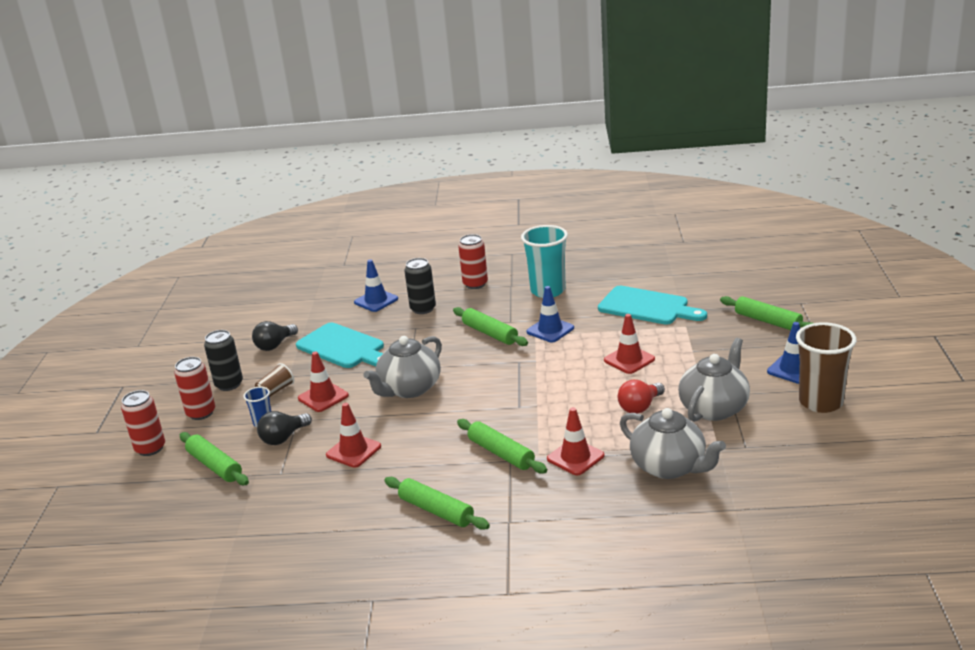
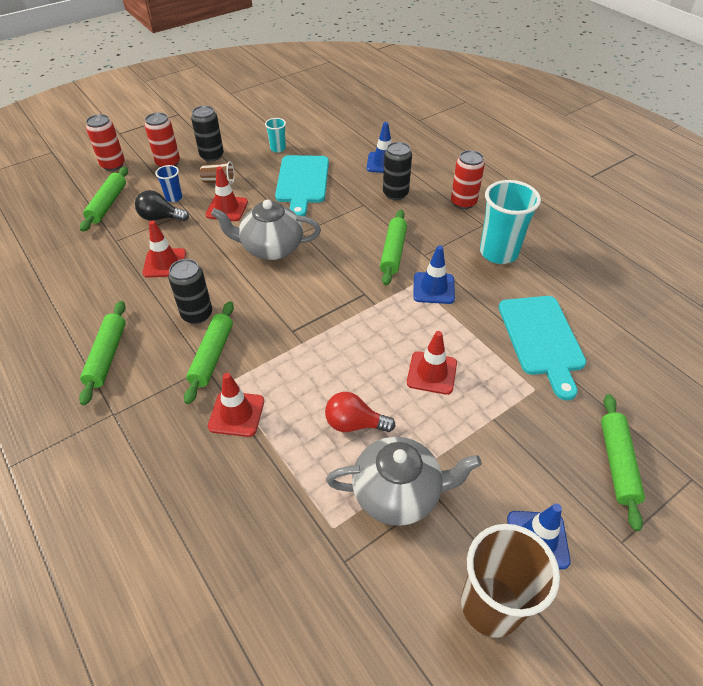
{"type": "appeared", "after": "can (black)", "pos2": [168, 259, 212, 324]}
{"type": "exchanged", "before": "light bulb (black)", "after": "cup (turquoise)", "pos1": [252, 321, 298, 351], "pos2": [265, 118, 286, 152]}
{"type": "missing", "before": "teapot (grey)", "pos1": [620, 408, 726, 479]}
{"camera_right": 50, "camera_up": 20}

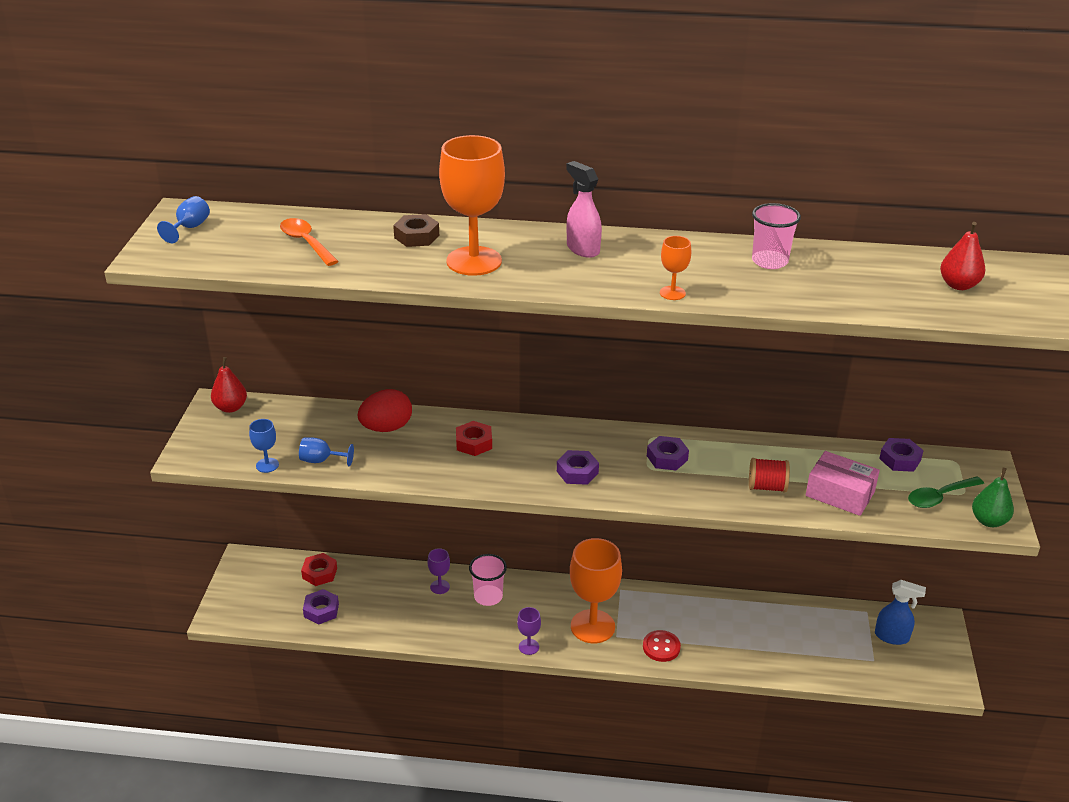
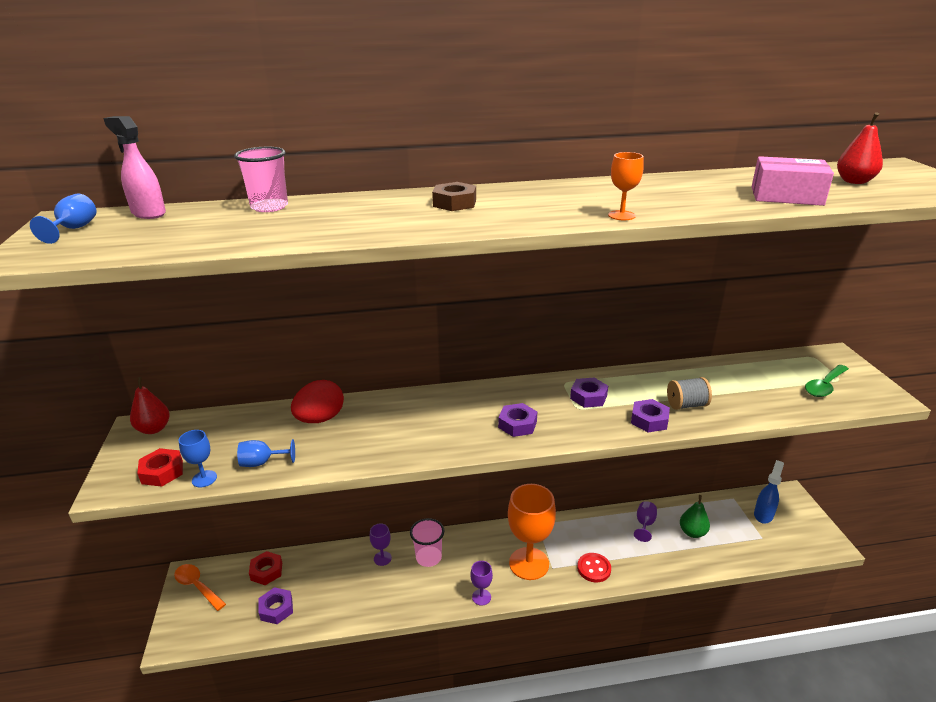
{"type": "relocated", "before": "spray bottle (pink)", "pos1": [566, 161, 602, 258], "pos2": [103, 116, 166, 219]}
{"type": "relocated", "before": "nut (red)", "pos1": [456, 421, 492, 456], "pos2": [137, 448, 183, 487]}
{"type": "relocated", "before": "spoon (orange)", "pos1": [280, 218, 339, 266], "pos2": [174, 564, 226, 611]}
{"type": "relocated", "before": "cup (pink)", "pos1": [752, 203, 801, 269], "pos2": [234, 147, 288, 212]}
{"type": "relocated", "before": "nut (brown)", "pos1": [393, 214, 439, 247], "pos2": [432, 182, 476, 211]}
{"type": "relocated", "before": "nut (purple)", "pos1": [879, 438, 924, 472], "pos2": [631, 399, 670, 432]}
{"type": "appeared", "after": "goblet (purple)", "pos2": [634, 501, 657, 542]}
{"type": "colour", "before": "spool (red)", "after": "spool (grey)", "pos1": [749, 458, 790, 492], "pos2": [667, 377, 712, 410]}
{"type": "relocated", "before": "pear (green)", "pos1": [972, 468, 1014, 527], "pos2": [680, 495, 710, 538]}
{"type": "relocated", "before": "box (pink)", "pos1": [806, 451, 880, 516], "pos2": [752, 156, 834, 206]}
{"type": "spun", "before": "spray bottle (blue)", "pos1": [875, 580, 926, 645], "pos2": [754, 460, 784, 524], "turn": -60}
{"type": "missing", "before": "goblet (orange)", "pos1": [439, 135, 505, 276]}
{"camera_right": -15, "camera_up": -5}

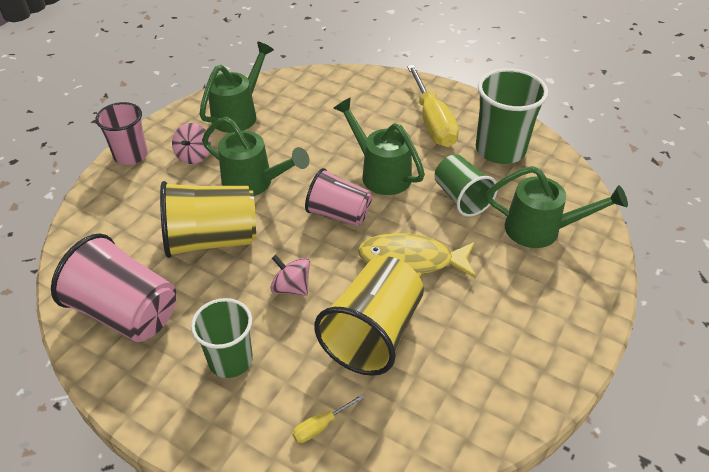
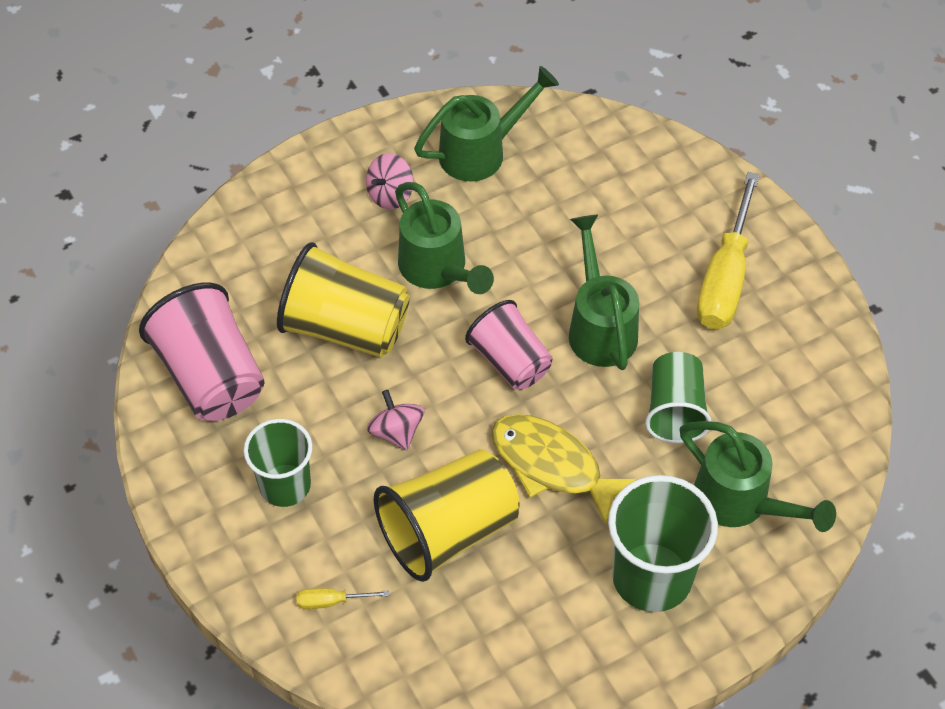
{"type": "relocated", "before": "cup (green)", "pos1": [476, 68, 548, 164], "pos2": [608, 475, 718, 612]}
{"type": "missing", "before": "cup (pink)", "pos1": [95, 102, 148, 165]}
{"camera_right": 30, "camera_up": 10}

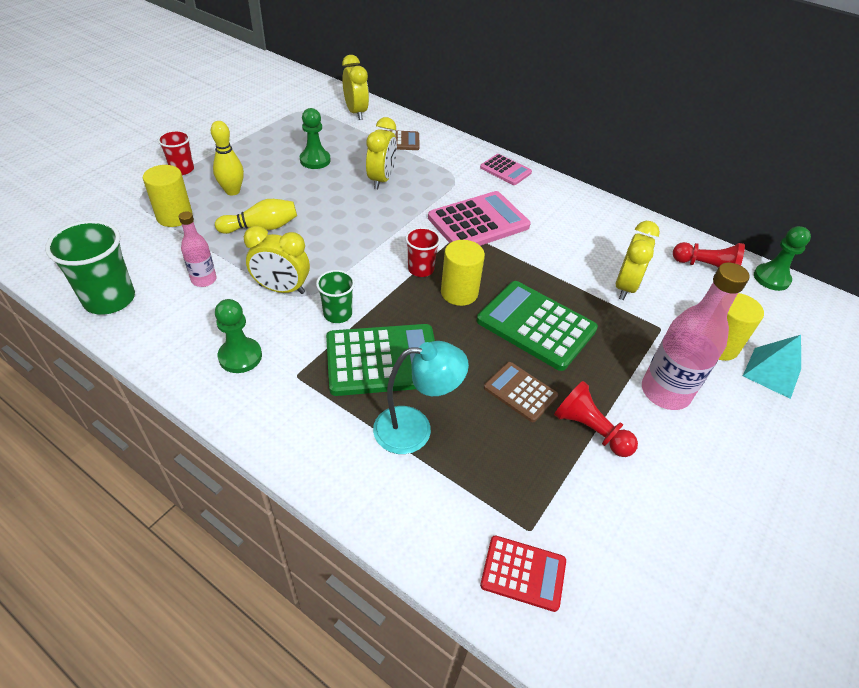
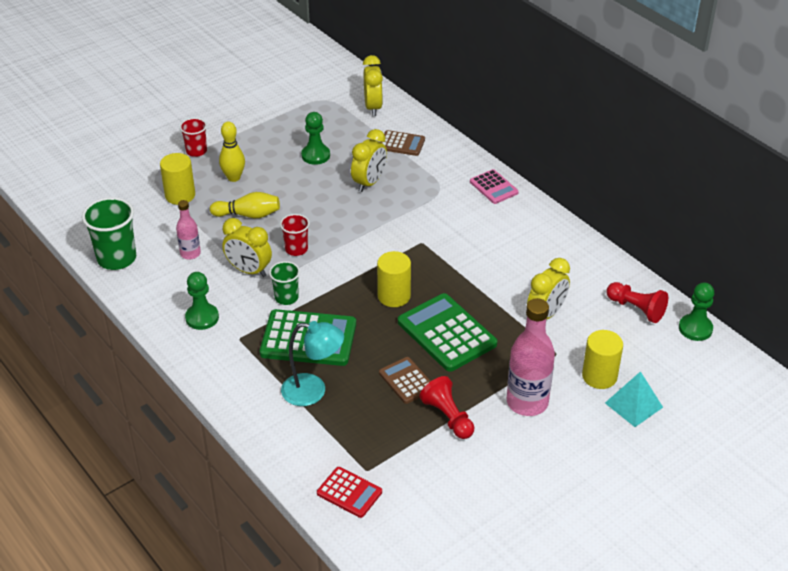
{"type": "relocated", "before": "cup (red)", "pos1": [405, 227, 441, 277], "pos2": [280, 214, 310, 256]}
{"type": "missing", "before": "calculator (pink)", "pos1": [428, 191, 531, 246]}
{"camera_right": 20, "camera_up": -5}

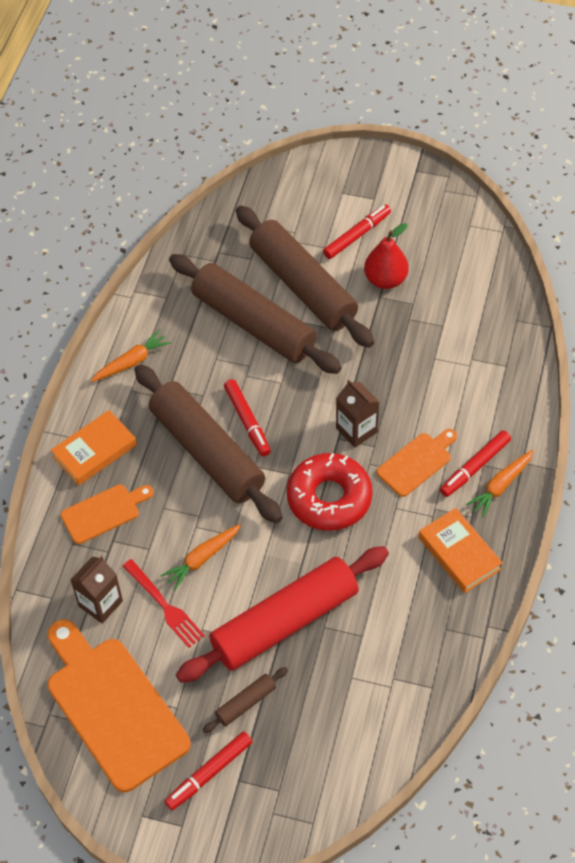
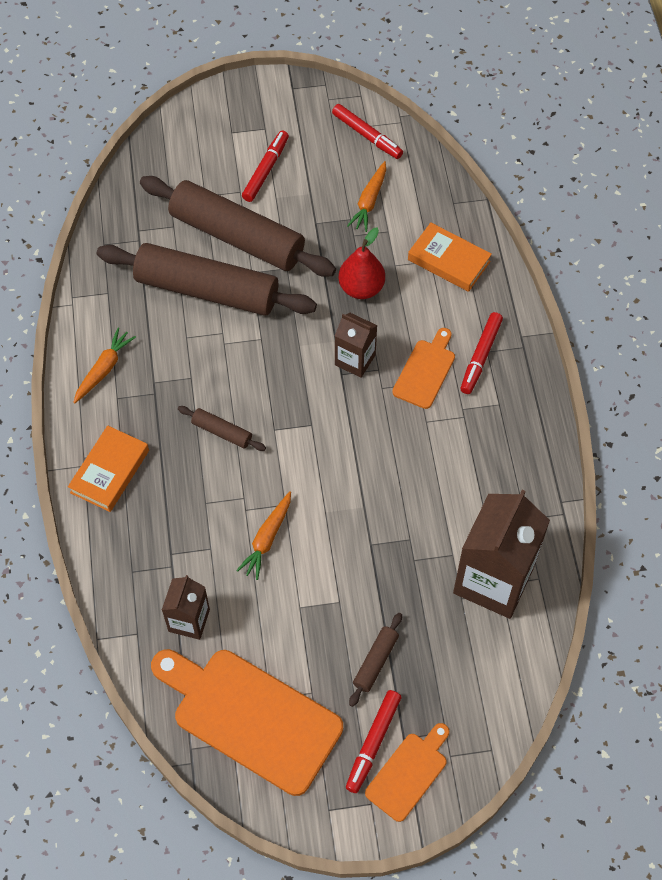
{"type": "size", "before": "rolling pin (brown)", "pos1": [134, 364, 283, 523], "pos2": [178, 406, 266, 451], "scale": 0.41}
{"type": "relocated", "before": "marker (red)", "pos1": [224, 379, 271, 457], "pos2": [332, 104, 403, 159]}
{"type": "relocated", "before": "pear (red)", "pos1": [364, 223, 409, 289], "pos2": [338, 228, 385, 299]}
{"type": "relocated", "before": "carrot (orange)", "pos1": [466, 450, 533, 517], "pos2": [347, 161, 386, 232]}
{"type": "relocated", "before": "cutting board (orange)", "pos1": [61, 484, 154, 544], "pos2": [365, 723, 449, 822]}
{"type": "relocated", "before": "book (orange)", "pos1": [418, 508, 503, 593], "pos2": [408, 222, 492, 292]}
{"type": "appeared", "after": "carton (brown)", "pos2": [453, 490, 550, 619]}
{"type": "missing", "before": "fork (red)", "pos1": [122, 559, 205, 648]}
{"type": "missing", "before": "rolling pin (red)", "pos1": [176, 546, 389, 683]}
{"type": "missing", "before": "donut (red)", "pos1": [287, 453, 373, 531]}
{"camera_right": -25, "camera_up": 5}

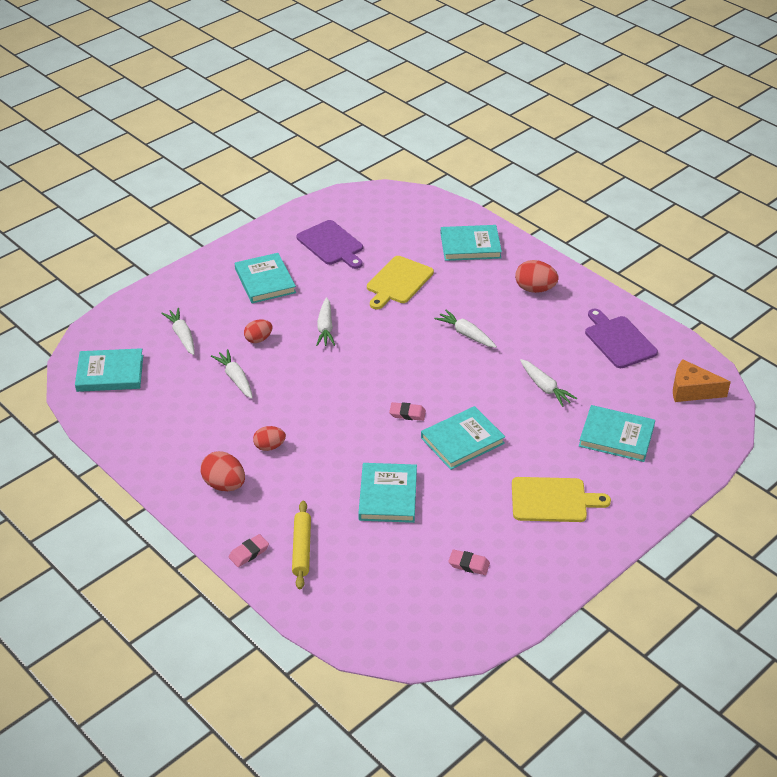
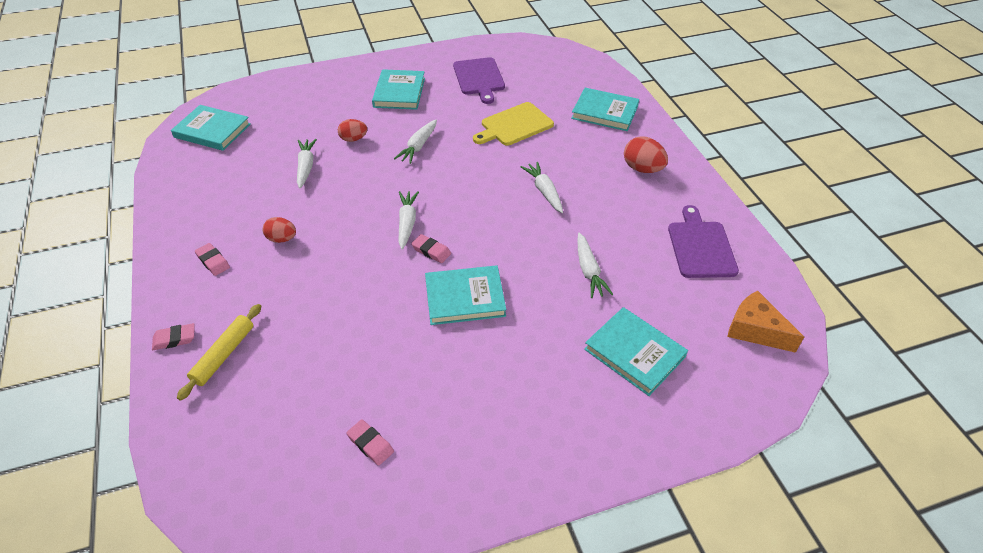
{"type": "exchanged", "before": "egg (red)", "after": "eraser (pink)", "pos1": [201, 451, 245, 491], "pos2": [195, 243, 230, 276]}
{"type": "relocated", "before": "carrot (white)", "pos1": [161, 308, 194, 355], "pos2": [399, 191, 419, 249]}
{"type": "missing", "before": "book (turquoise)", "pos1": [358, 463, 417, 523]}
{"type": "missing", "before": "cutting board (yellow)", "pos1": [512, 477, 611, 522]}
{"camera_right": 25, "camera_up": 5}

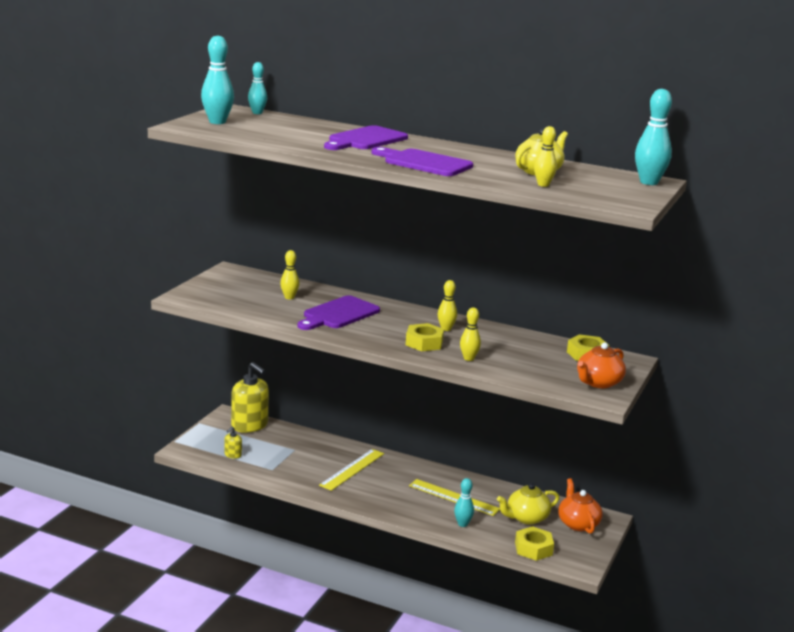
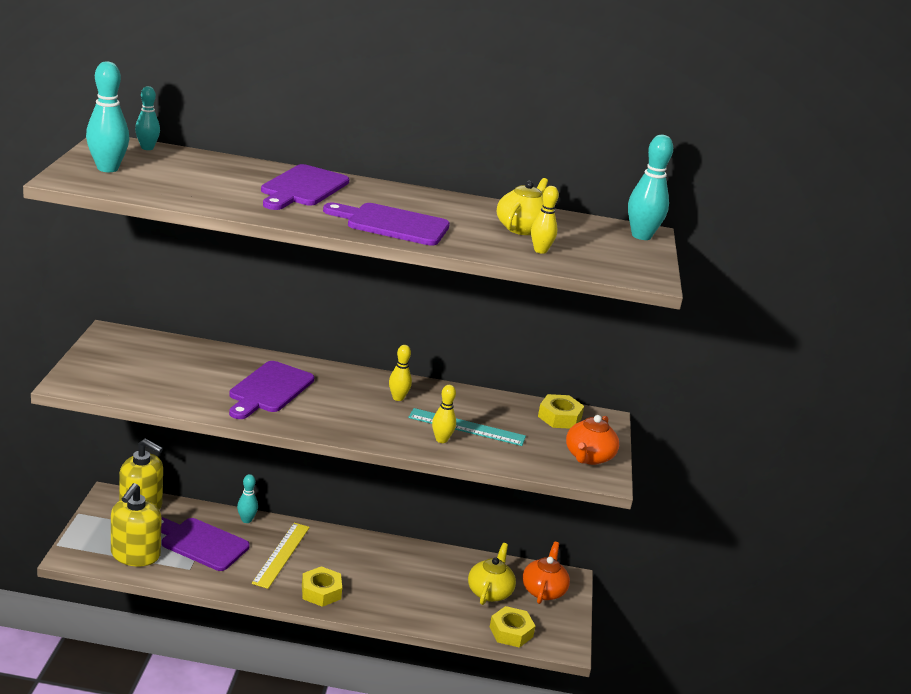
{"type": "size", "before": "soap dispenser (yellow)", "pos1": [225, 426, 242, 459], "pos2": [111, 483, 162, 566], "scale": 2.26}
{"type": "appeared", "after": "cutting board (purple)", "pos2": [161, 517, 250, 571]}
{"type": "relocated", "before": "bowling pin (turquoise)", "pos1": [454, 478, 474, 527], "pos2": [237, 474, 258, 523]}
{"type": "relocated", "before": "nut (yellow)", "pos1": [406, 323, 444, 351], "pos2": [302, 566, 342, 607]}
{"type": "appeared", "after": "ruler (turquoise)", "pos2": [408, 408, 526, 446]}
{"type": "spun", "before": "teapot (yellow)", "pos1": [497, 483, 559, 525], "pos2": [468, 543, 516, 605], "turn": 150}
{"type": "spun", "before": "teapot (orange)", "pos1": [558, 478, 603, 534], "pos2": [522, 542, 570, 604], "turn": 45}
{"type": "missing", "before": "bowling pin (yellow)", "pos1": [280, 250, 299, 299]}
{"type": "missing", "before": "ruler (yellow)", "pos1": [409, 479, 500, 516]}
{"camera_right": -20, "camera_up": 5}

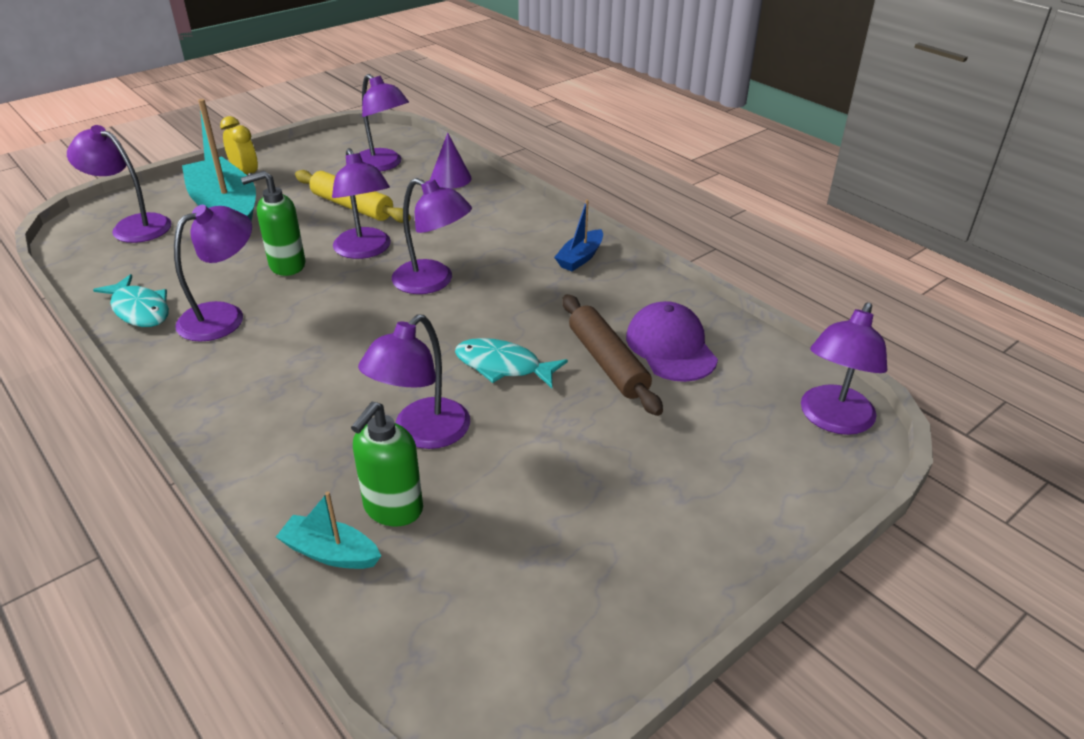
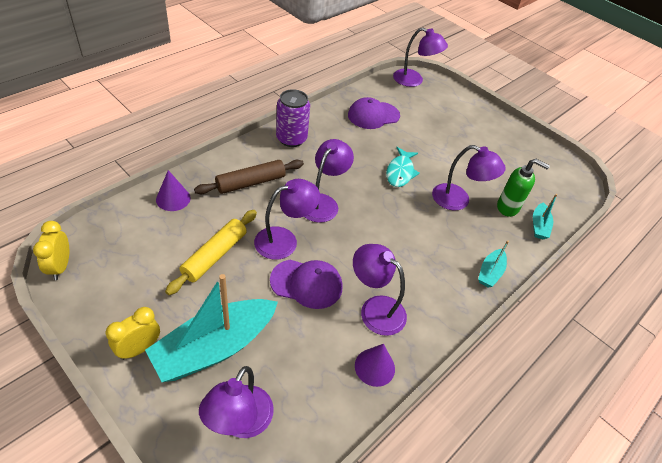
{"type": "appeared", "after": "clock (yellow)", "pos2": [33, 221, 69, 280]}
{"type": "relocated", "before": "rolling pin (brown)", "pos1": [562, 295, 663, 416], "pos2": [194, 160, 304, 194]}
{"type": "exchanged", "before": "soap dispenser (green)", "after": "cap (purple)", "pos1": [241, 171, 306, 276], "pos2": [270, 260, 343, 309]}
{"type": "exchanged", "before": "boat (blue)", "after": "can (purple)", "pos1": [554, 199, 603, 271], "pos2": [276, 89, 310, 147]}
{"type": "exchanged", "before": "fish (turquoise)", "after": "cone (purple)", "pos1": [93, 274, 169, 327], "pos2": [355, 344, 395, 387]}
{"type": "appeared", "after": "boat (turquoise)", "pos2": [478, 240, 509, 288]}
{"type": "missing", "before": "lamp (purple)", "pos1": [359, 74, 409, 172]}
{"camera_right": -100, "camera_up": 10}

